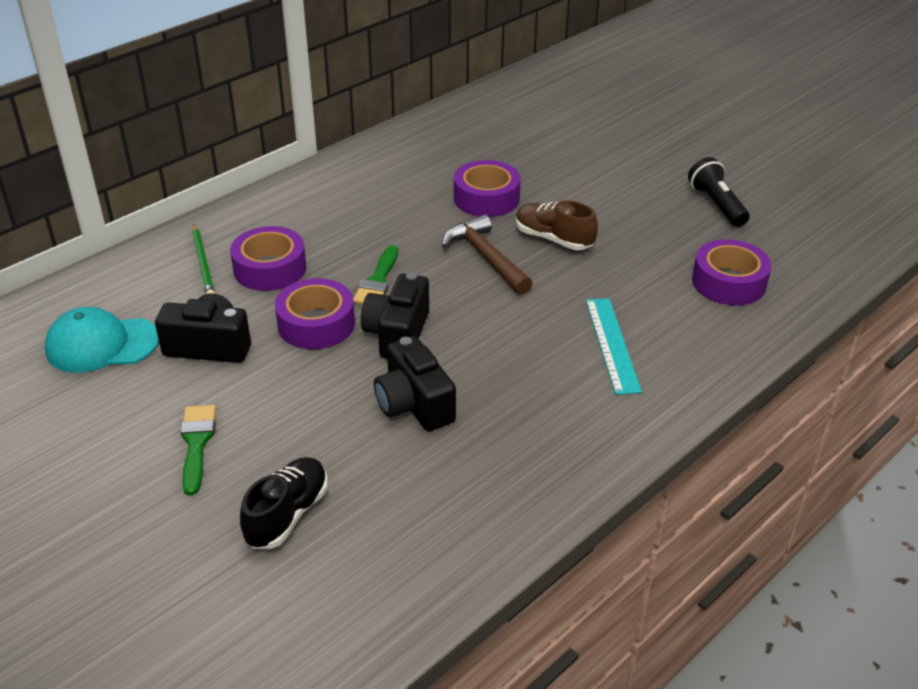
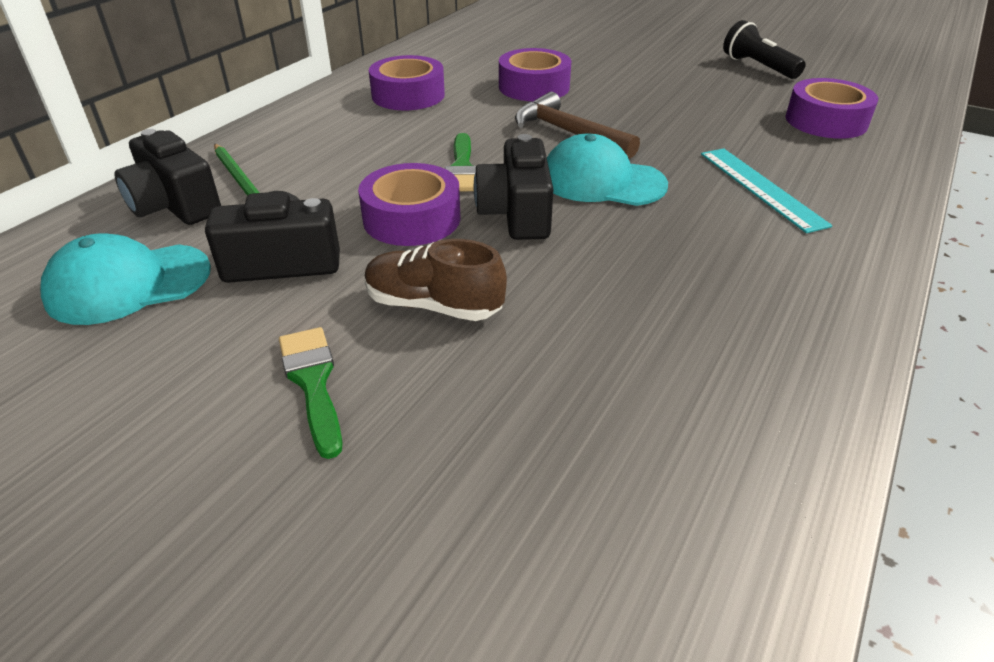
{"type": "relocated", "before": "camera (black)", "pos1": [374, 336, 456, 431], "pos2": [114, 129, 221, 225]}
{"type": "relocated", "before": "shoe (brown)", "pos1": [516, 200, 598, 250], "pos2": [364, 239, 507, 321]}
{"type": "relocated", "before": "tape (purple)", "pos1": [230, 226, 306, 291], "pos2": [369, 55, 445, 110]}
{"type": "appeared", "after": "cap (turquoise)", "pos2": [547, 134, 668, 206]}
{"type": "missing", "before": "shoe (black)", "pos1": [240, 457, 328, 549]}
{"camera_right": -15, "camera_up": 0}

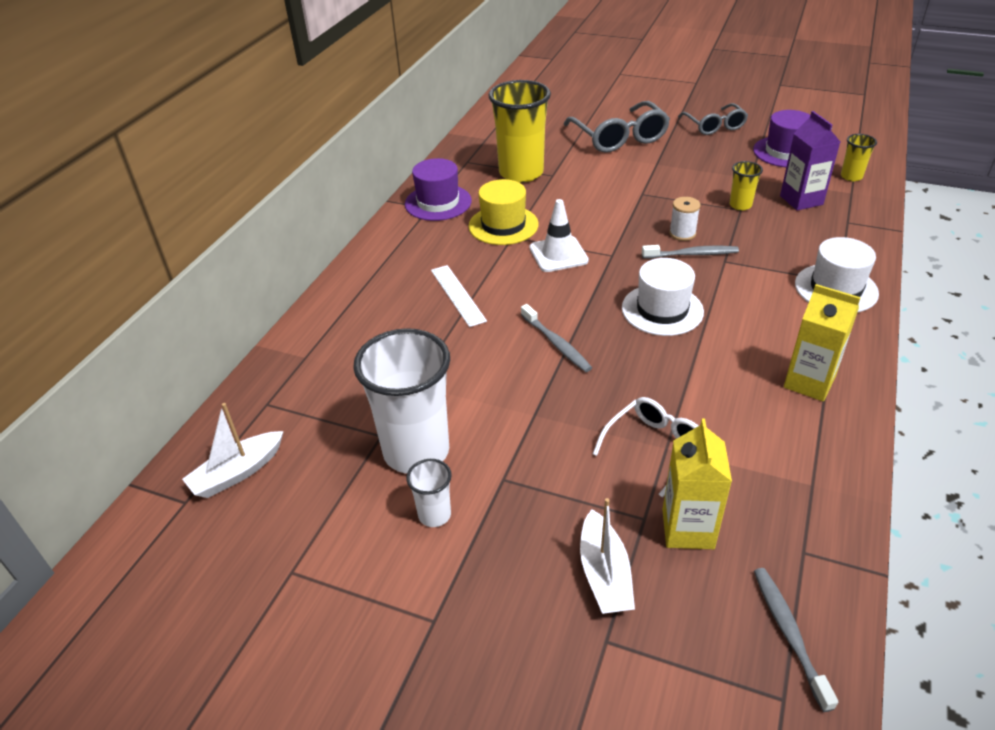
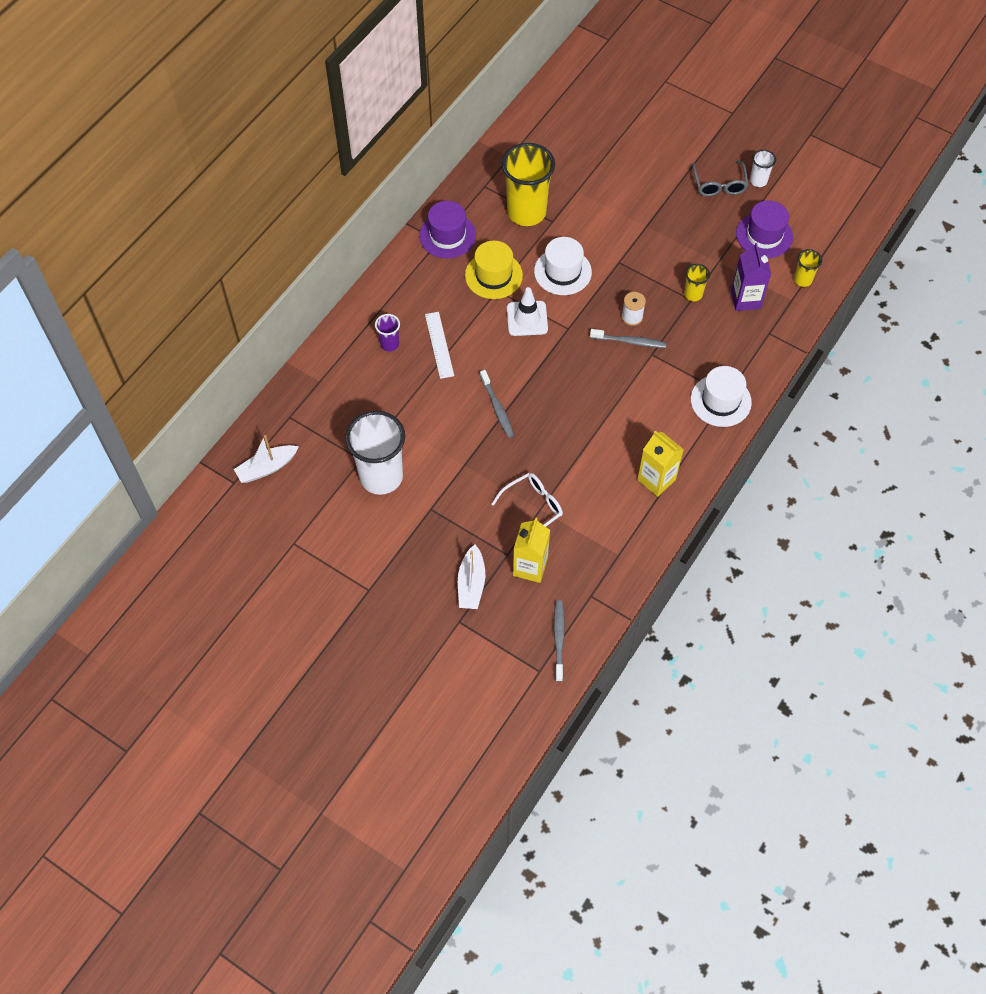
{"type": "appeared", "after": "cup (purple)", "pos2": [375, 314, 400, 352]}
{"type": "relocated", "before": "hat (white)", "pos1": [622, 258, 704, 336], "pos2": [534, 237, 592, 295]}
{"type": "relocated", "before": "cup (white)", "pos1": [406, 459, 452, 527], "pos2": [750, 150, 776, 187]}
{"type": "missing", "before": "glasses (grey)", "pos1": [564, 101, 670, 153]}
{"camera_right": 10, "camera_up": 20}

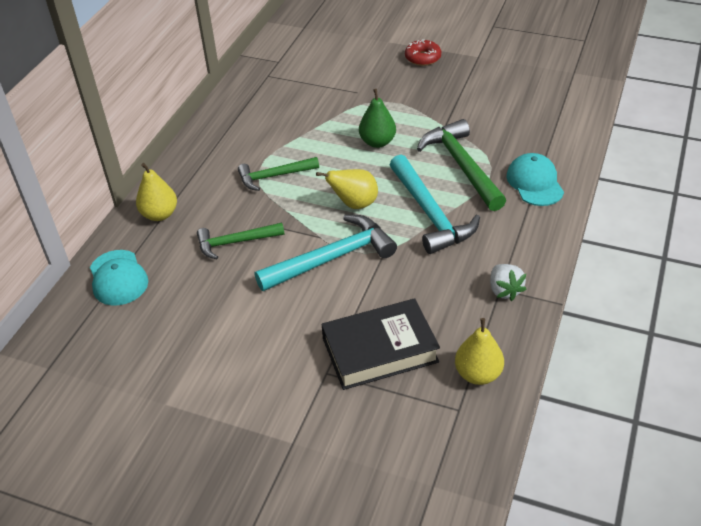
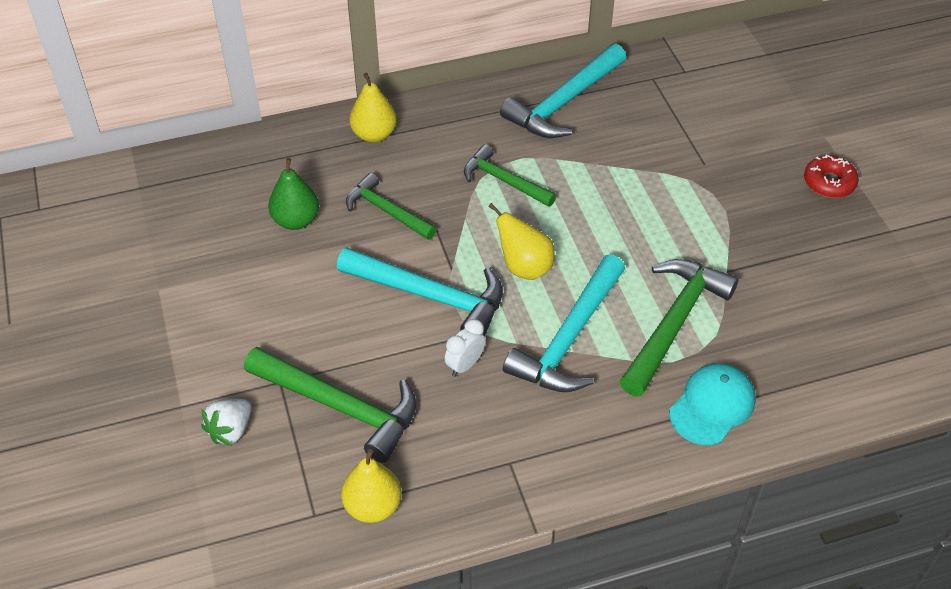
{"type": "relocated", "before": "strawberry (white)", "pos1": [490, 264, 527, 301], "pos2": [201, 399, 252, 446]}
{"type": "exchanged", "before": "book (black)", "after": "hammer (green)", "pos1": [321, 298, 440, 390], "pos2": [244, 347, 417, 463]}
{"type": "relocated", "before": "pear (green)", "pos1": [359, 89, 396, 148], "pos2": [268, 158, 319, 230]}
{"type": "appeared", "after": "clock (white)", "pos2": [445, 319, 486, 377]}
{"type": "appeared", "after": "hammer (turquoise)", "pos2": [500, 44, 626, 138]}
{"type": "missing", "before": "cap (turquoise)", "pos1": [90, 250, 148, 306]}
{"camera_right": 50, "camera_up": 5}

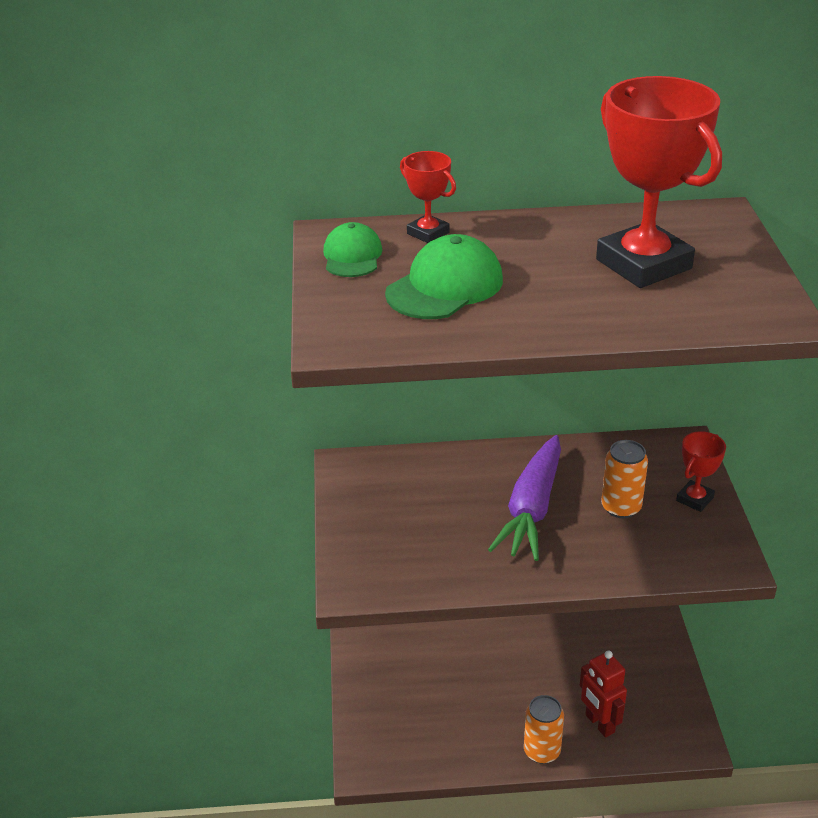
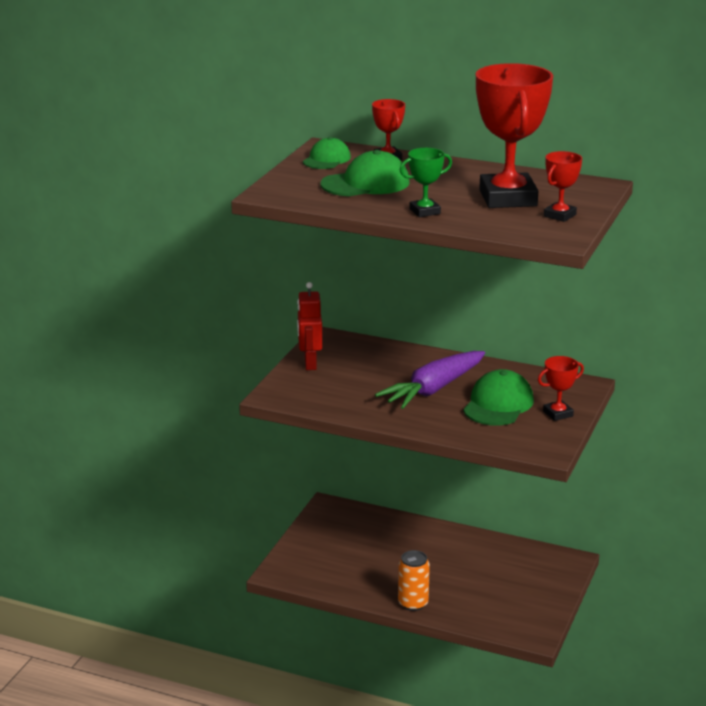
{"type": "relocated", "before": "robot (red)", "pos1": [580, 650, 627, 738], "pos2": [297, 282, 322, 370]}
{"type": "appeared", "after": "trophy (green)", "pos2": [400, 148, 452, 217]}
{"type": "exchanged", "before": "can (orange)", "after": "cap (green)", "pos1": [602, 440, 648, 518], "pos2": [463, 369, 534, 426]}
{"type": "appeared", "after": "trophy (red)", "pos2": [544, 151, 582, 222]}
{"camera_right": 25, "camera_up": -10}

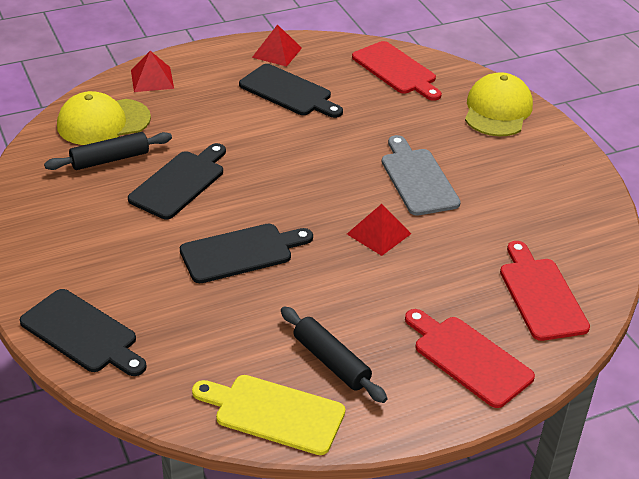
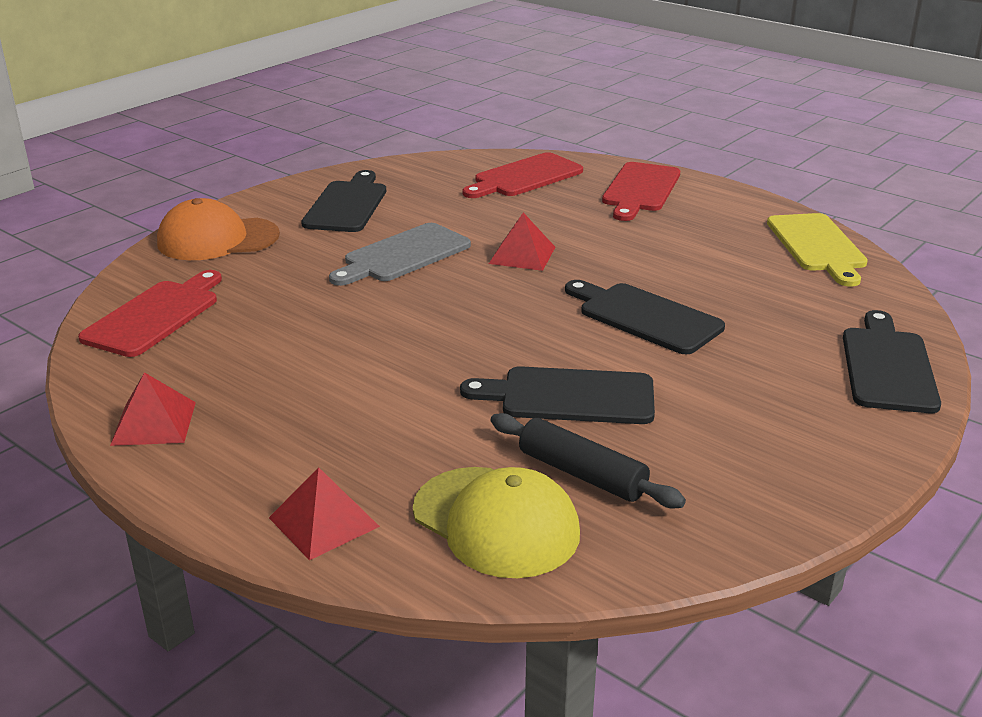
{"type": "colour", "before": "cap (yellow)", "after": "cap (orange)", "pos1": [465, 72, 533, 136], "pos2": [157, 198, 280, 260]}
{"type": "relocated", "before": "cutting board (black)", "pos1": [239, 64, 343, 118], "pos2": [301, 170, 386, 232]}
{"type": "missing", "before": "rolling pin (black)", "pos1": [281, 306, 387, 403]}
{"camera_right": -115, "camera_up": -10}

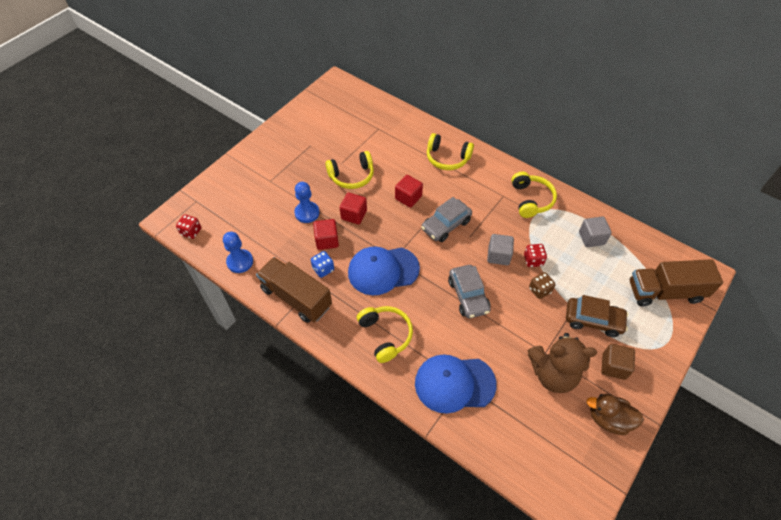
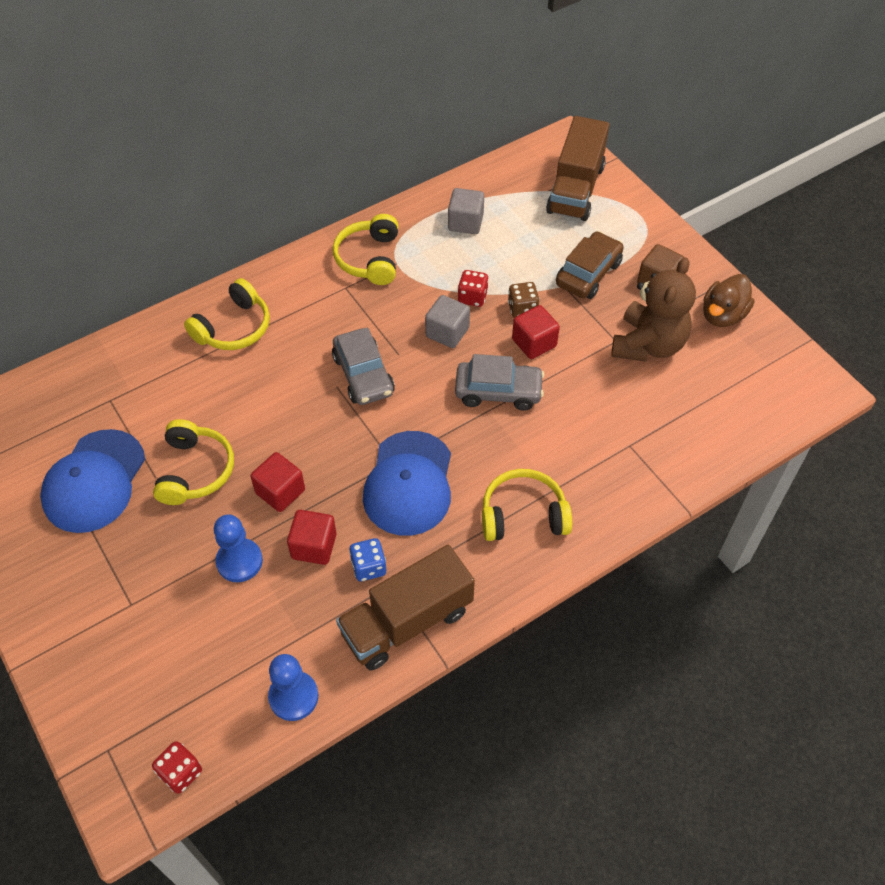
{"type": "relocated", "before": "cap (blue)", "pos1": [415, 355, 497, 414], "pos2": [40, 429, 145, 533]}
{"type": "spun", "before": "headphones (yellow)", "pos1": [511, 172, 557, 218], "pos2": [333, 214, 398, 285], "turn": -105}
{"type": "relocated", "before": "cube (red)", "pos1": [395, 175, 423, 208], "pos2": [512, 305, 560, 359]}
{"camera_right": -70, "camera_up": 0}

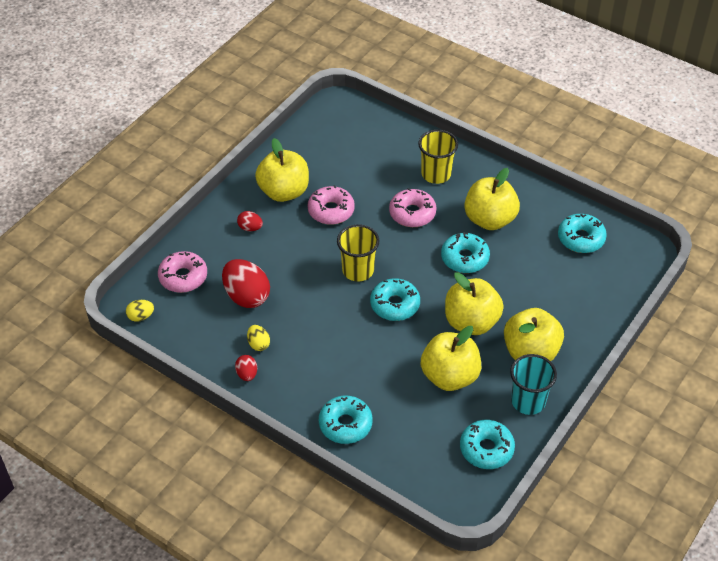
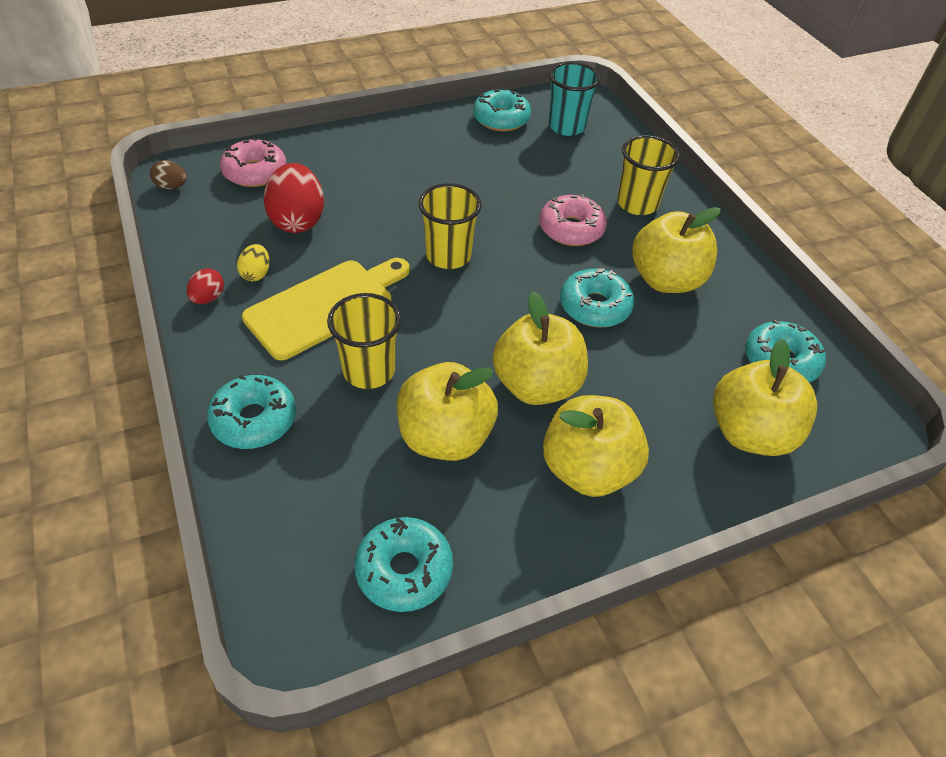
{"type": "colour", "before": "egg (yellow)", "after": "egg (brown)", "pos1": [126, 300, 154, 322], "pos2": [150, 160, 187, 189]}
{"type": "appeared", "after": "cutting board (yellow)", "pos2": [242, 258, 410, 360]}
{"type": "appeared", "after": "cup (yellow)", "pos2": [327, 293, 401, 389]}
{"type": "relocated", "before": "donut (turquoise)", "pos1": [370, 278, 420, 321], "pos2": [473, 88, 531, 131]}
{"type": "relocated", "before": "cup (turquoise)", "pos1": [510, 354, 557, 415], "pos2": [548, 62, 601, 136]}
{"type": "relocated", "before": "apple (yellow)", "pos1": [255, 138, 309, 202], "pos2": [713, 339, 817, 456]}
{"type": "missing", "before": "egg (red)", "pos1": [237, 211, 263, 231]}
{"type": "missing", "before": "donut (pink)", "pos1": [307, 185, 355, 225]}
{"camera_right": 30, "camera_up": 0}

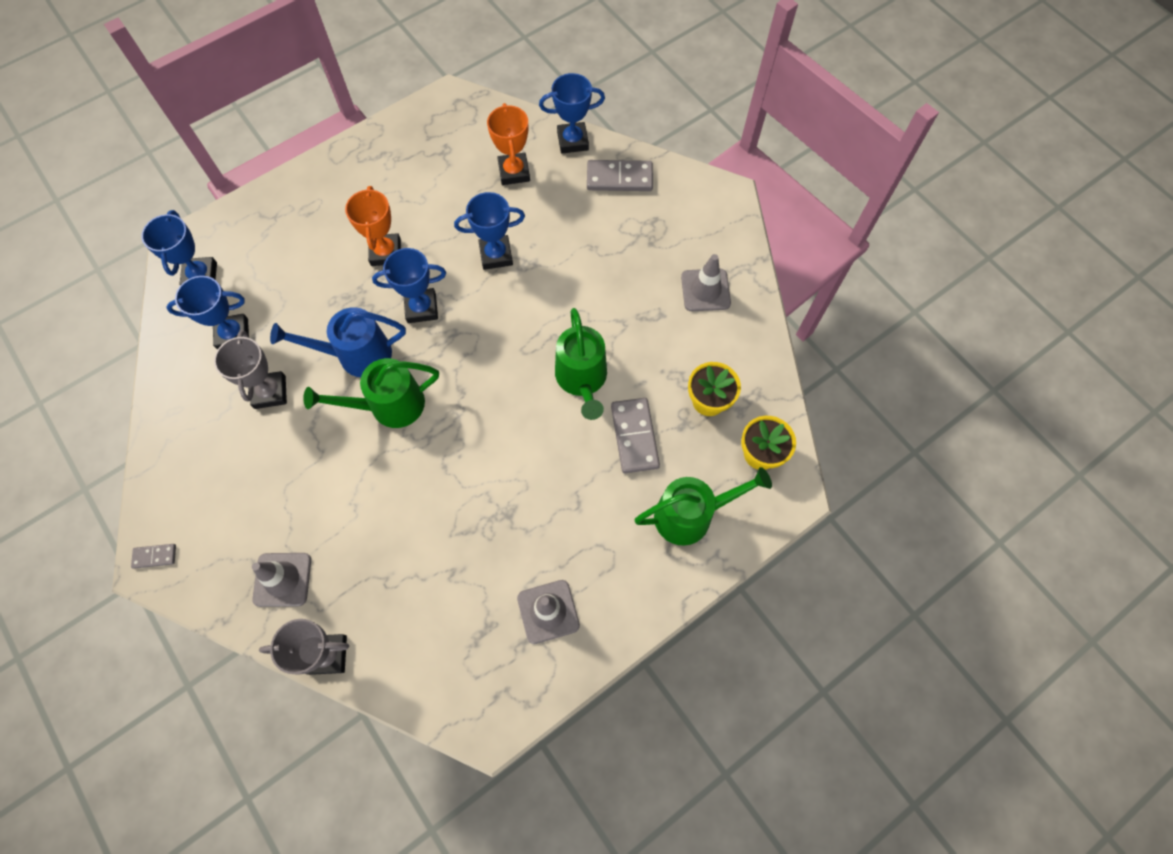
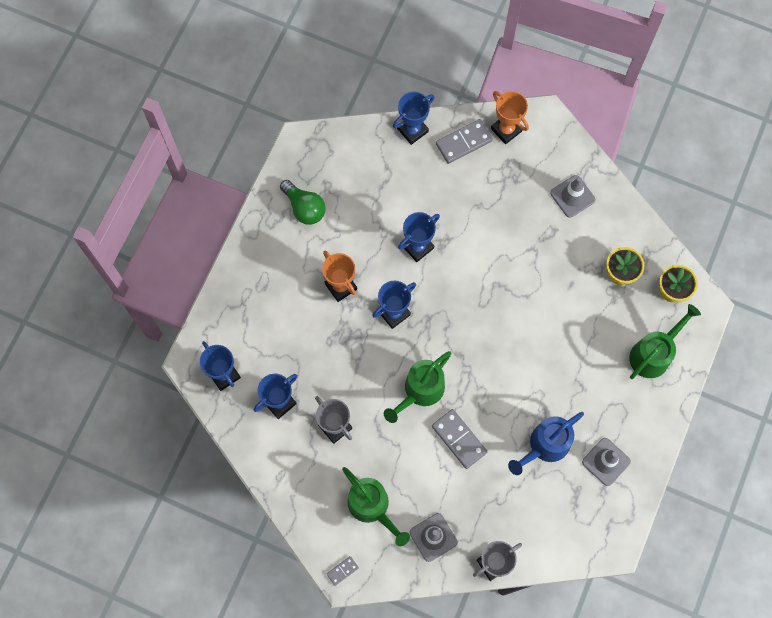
{"type": "appeared", "after": "light bulb (green)", "pos2": [280, 180, 326, 225]}
{"type": "relocated", "before": "watering can (green)", "pos1": [555, 308, 607, 420], "pos2": [342, 467, 410, 546]}
{"type": "relocated", "before": "domino (grey)", "pos1": [611, 398, 660, 473], "pos2": [432, 409, 487, 469]}
{"type": "relocated", "before": "trophy (orange)", "pos1": [487, 103, 530, 185], "pos2": [491, 91, 529, 144]}
{"type": "relocated", "before": "watering can (blue)", "pos1": [270, 307, 406, 377], "pos2": [508, 412, 584, 475]}
{"camera_right": -30, "camera_up": 5}

